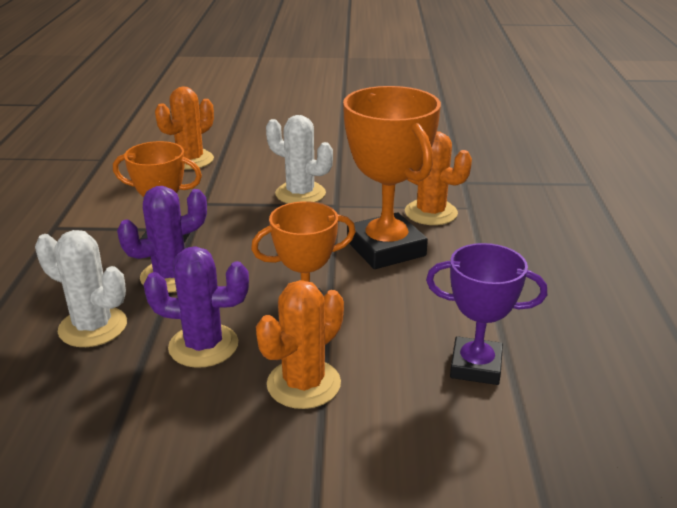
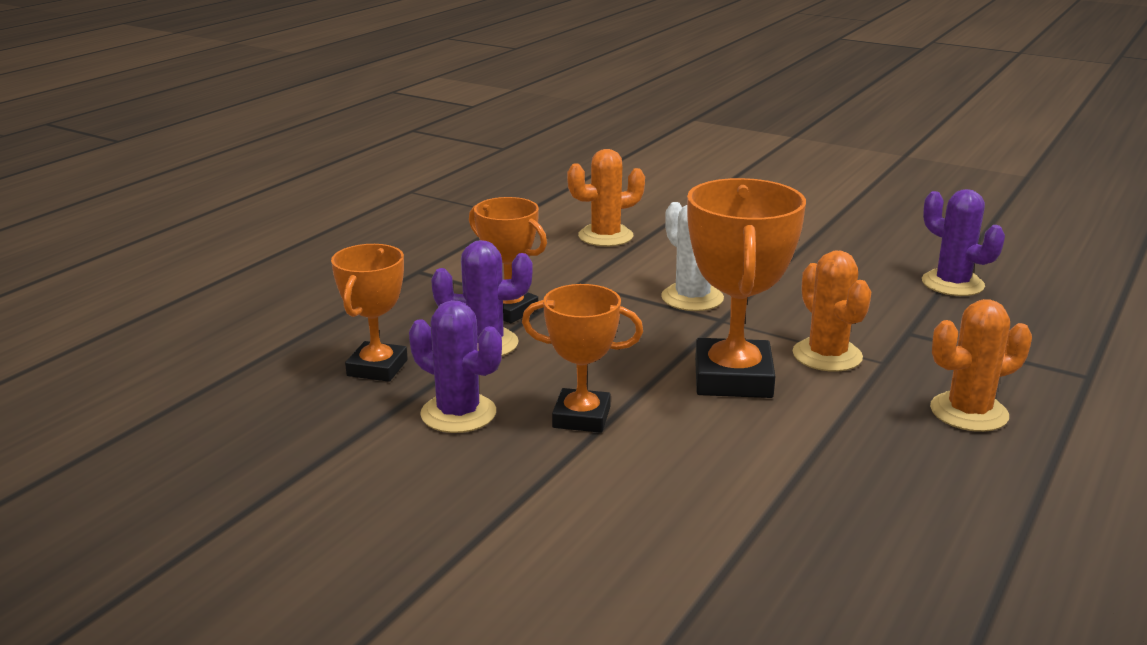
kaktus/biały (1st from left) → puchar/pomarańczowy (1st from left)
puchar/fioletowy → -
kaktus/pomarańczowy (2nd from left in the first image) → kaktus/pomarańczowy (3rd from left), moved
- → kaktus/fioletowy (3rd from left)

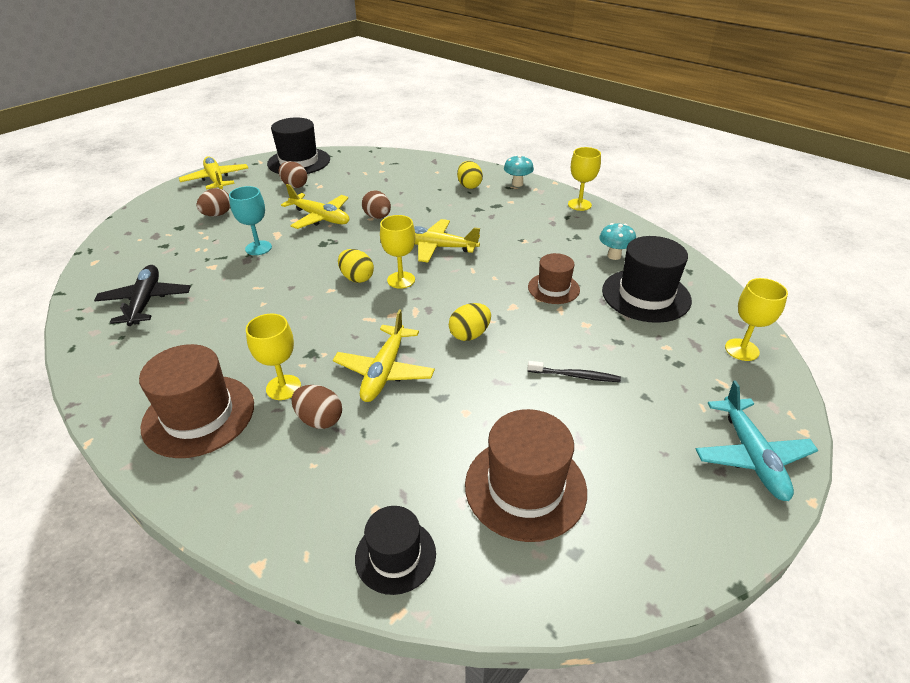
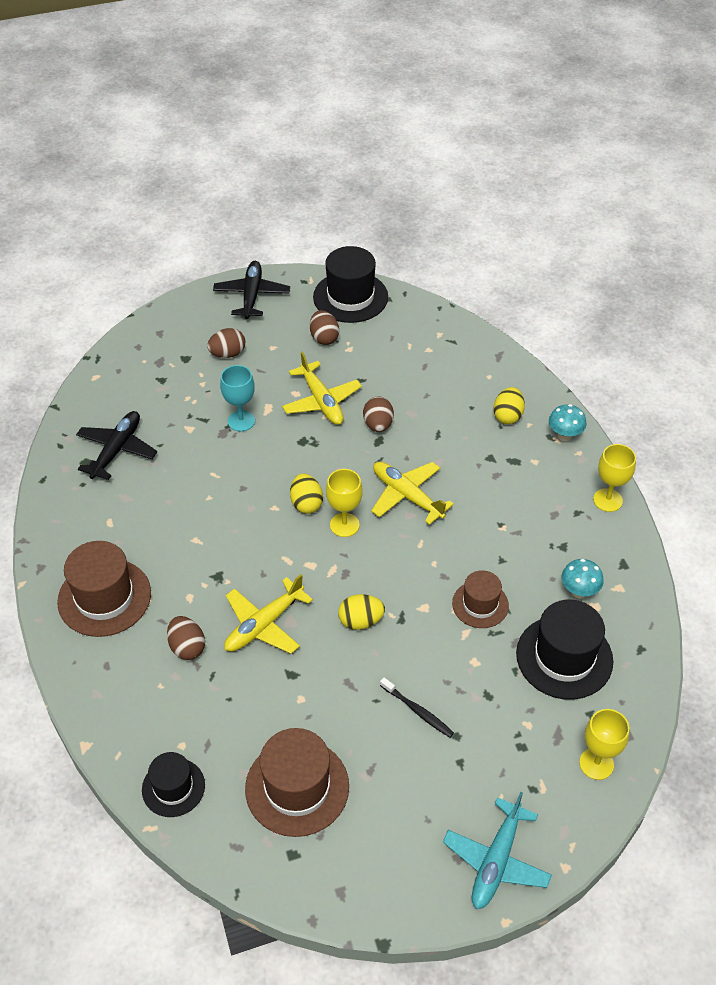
samolot/żółty (1st from left) → samolot/czarny (2nd from left)
kielich/żółty (1st from left) → -

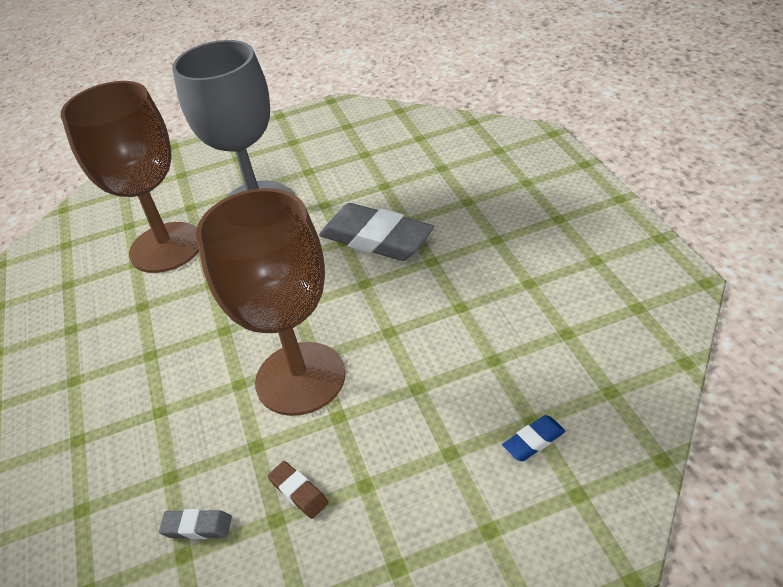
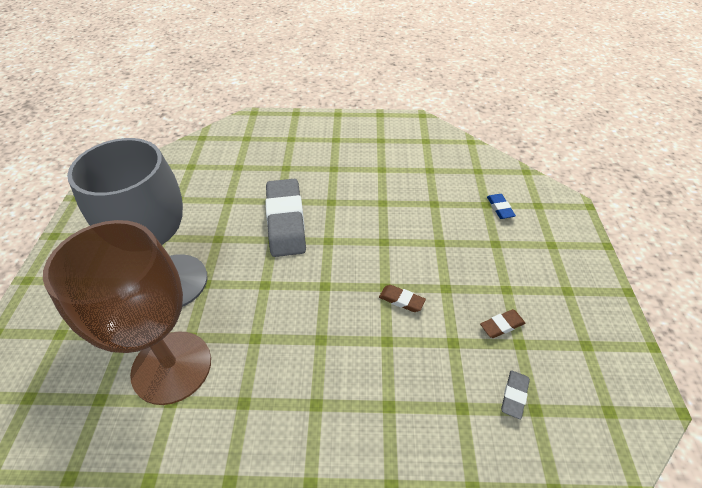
kielich/brązowy (2nd from left) → gumka do mazania/brązowy (1st from left)
gumka do mazania/szary (2nd from left in the first image) → gumka do mazania/szary (1st from left), 60 degrees counterclockwise

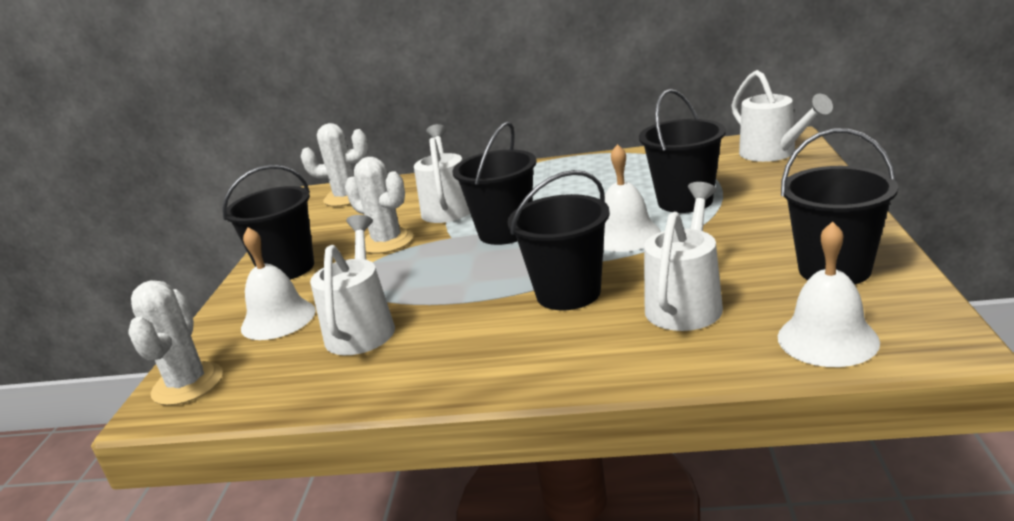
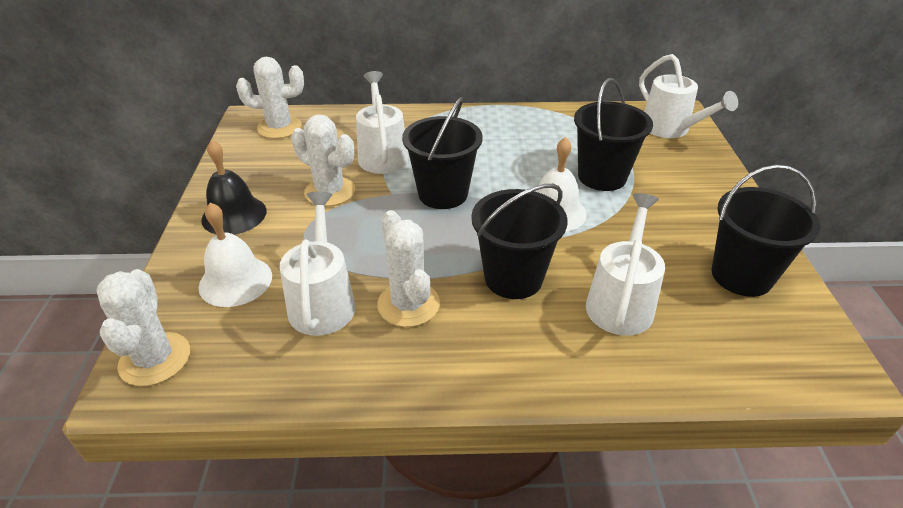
wiadro/czarny (1st from left) → dzwonek/czarny
dzwonek/biały (3rd from left) → -
- → kaktus/biały (4th from left)

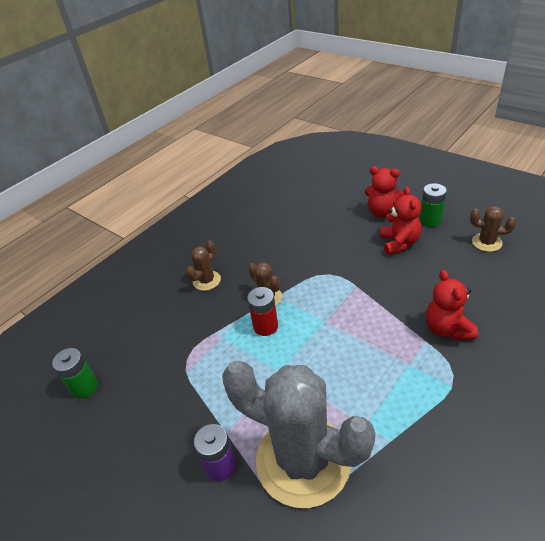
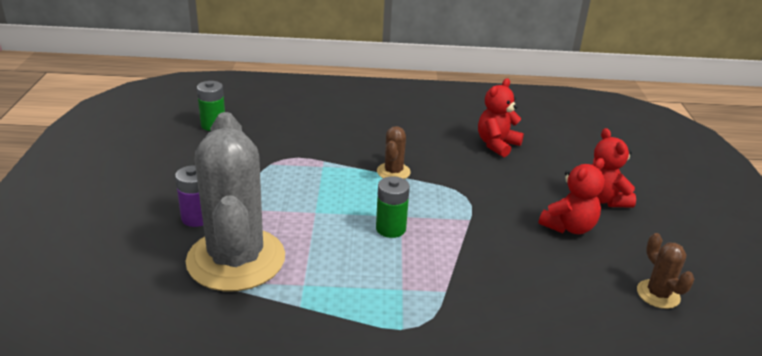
bateria/zielony (2nd from left), moved
kaktus/brązowy (1st from left) → -
miś/czerwony (3rd from left in the first image) → miś/czerwony (1st from left), moved
bateria/czerwony → -

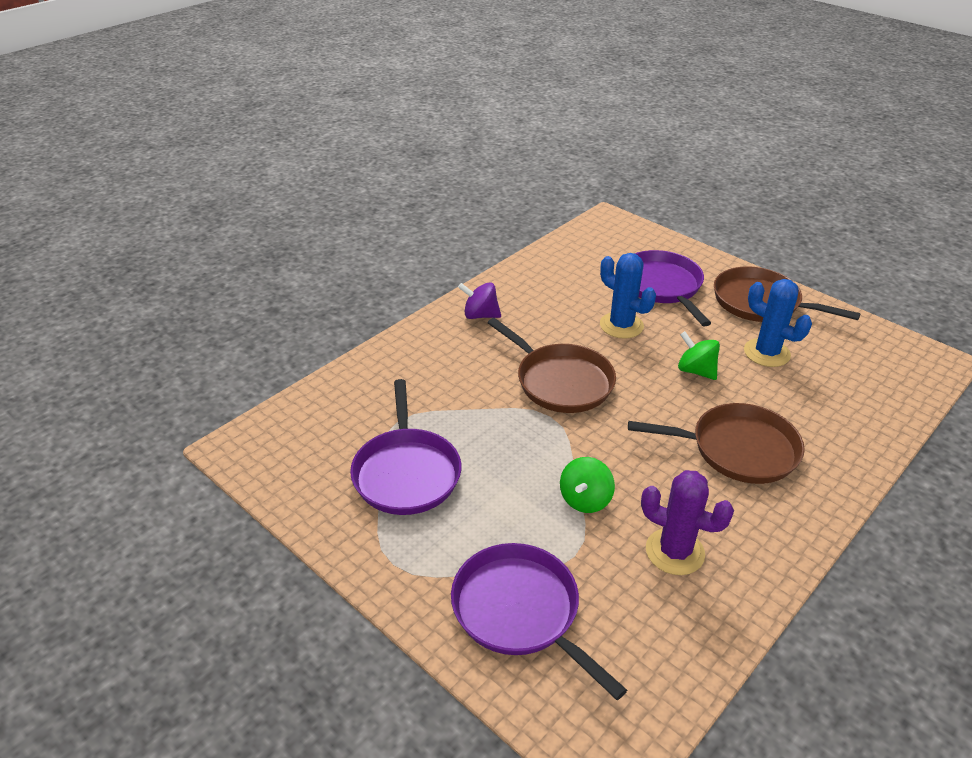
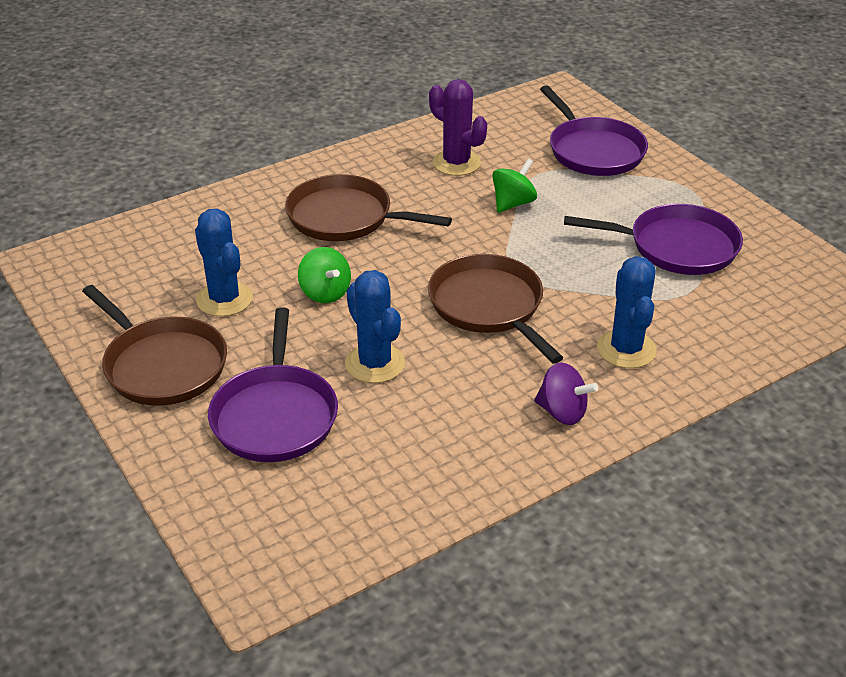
patelnia/fioletowy (1st from left in the first image) → patelnia/fioletowy (3rd from left), 90 degrees clockwise
- → kaktus/niebieski (3rd from left)

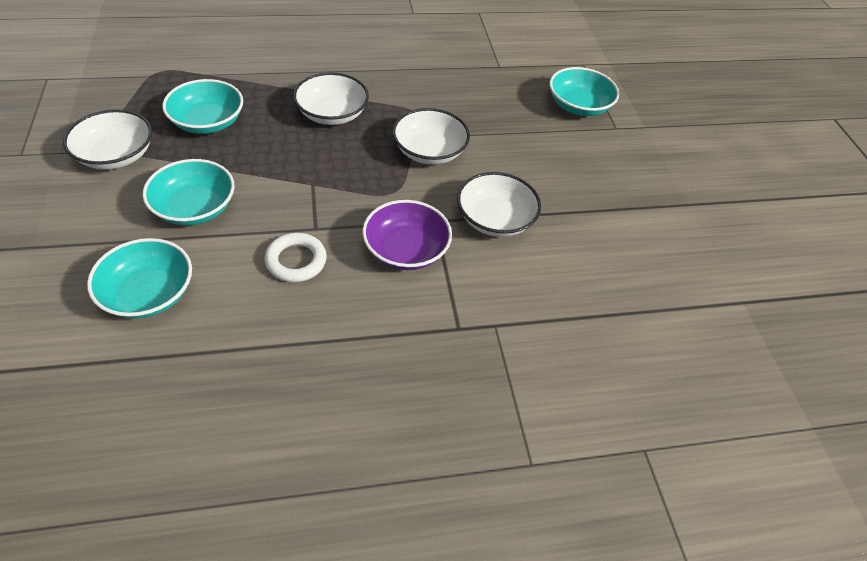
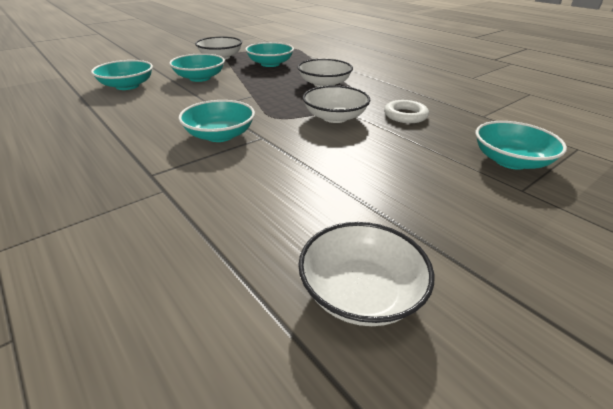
miska/biały (4th from left), moved
miska/fioletowy → miska/turkusowy (3rd from left)
pierścień/biały, moved

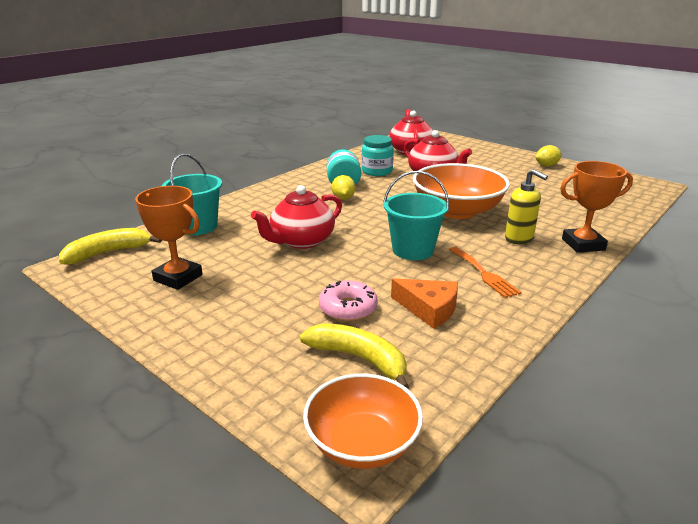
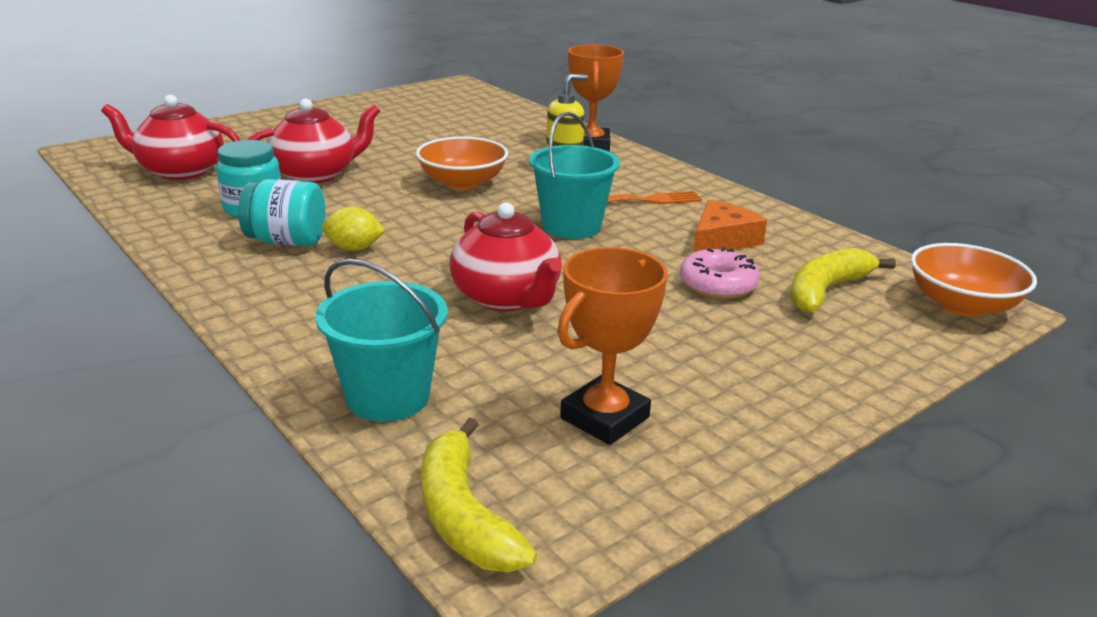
cytryna/żółty (2nd from left) → -
miska/pomarańczowy (2nd from left in the first image) → miska/pomarańczowy (1st from left), x0.66

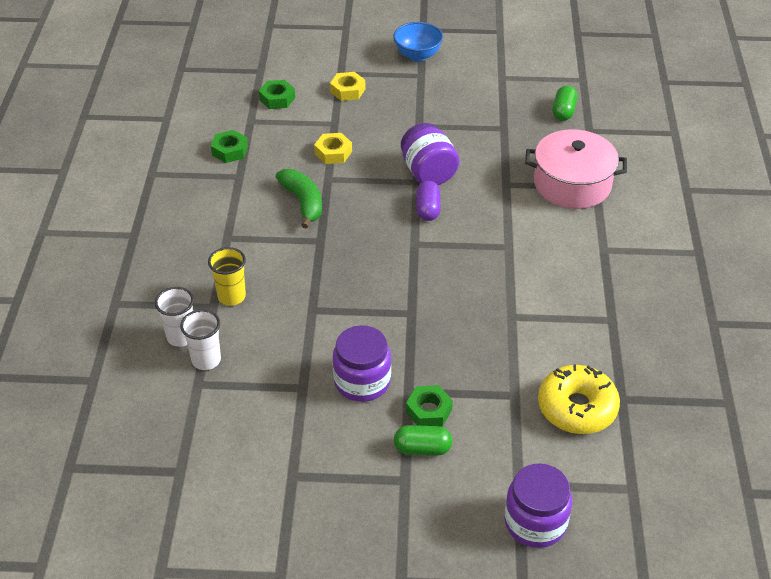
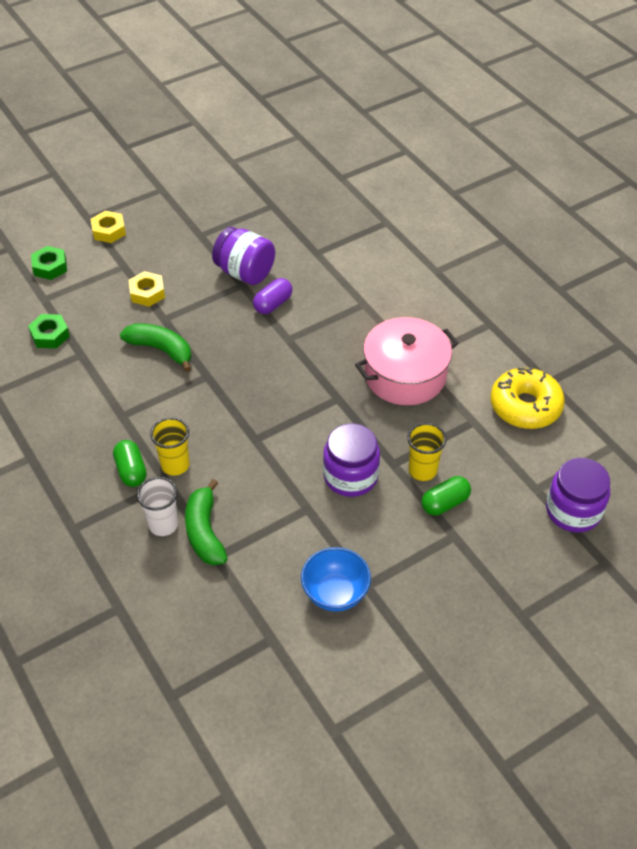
miska/niebieski, moved
kapsułka/zielony (2nd from left in the first image) → kapsułka/zielony (1st from left), moved
garnek/różowy, moved
kapsułka/fioletowy, 75 degrees clockwise
szklanka/biały (2nd from left) → banan/zielony (2nd from left)
nakrętka/zielony (3rd from left) → szklanka/żółty (2nd from left)

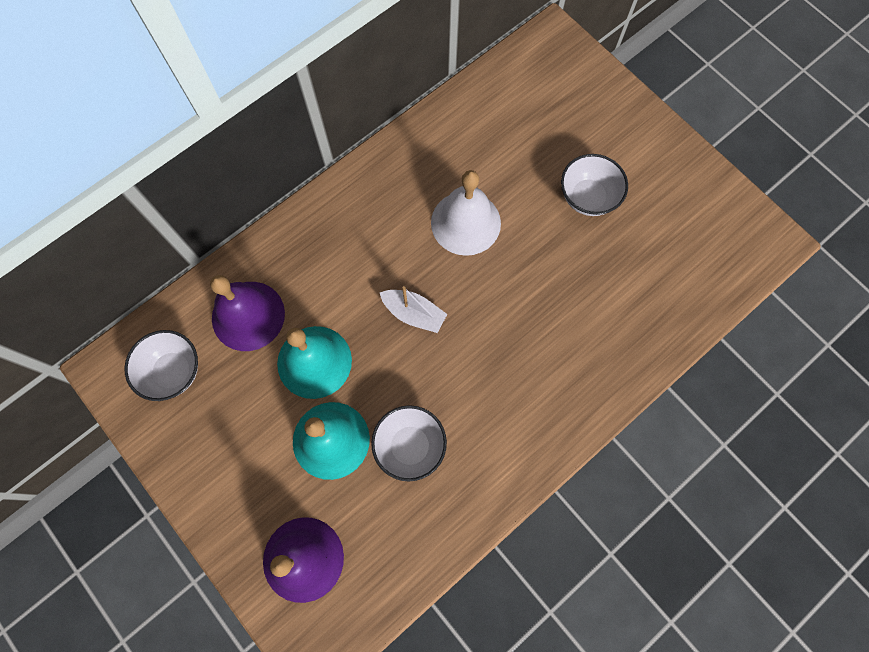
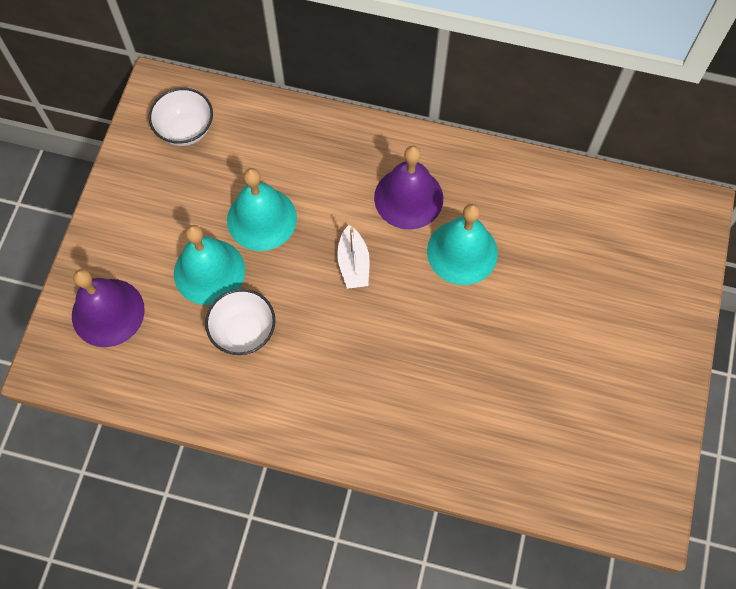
miska/biały (3rd from left) → -
dzwonek/biały → dzwonek/turkusowy (3rd from left)
dzwonek/fioletowy (1st from left in the first image) → dzwonek/fioletowy (2nd from left), moved

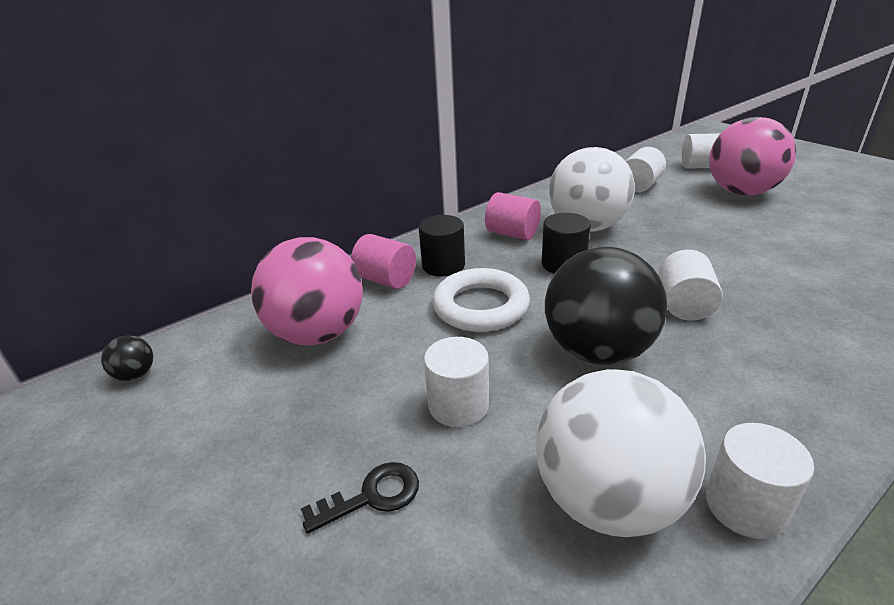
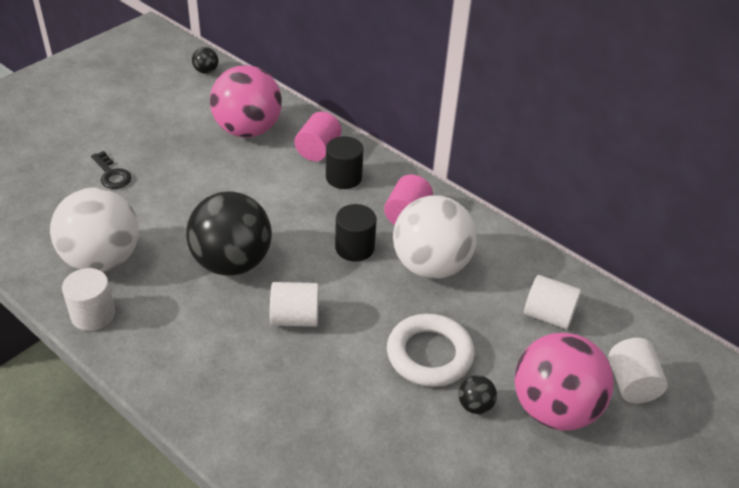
pierścień/biały, moved
walec/biały (1st from left) → -
- → piłka/czarny (3rd from left)

